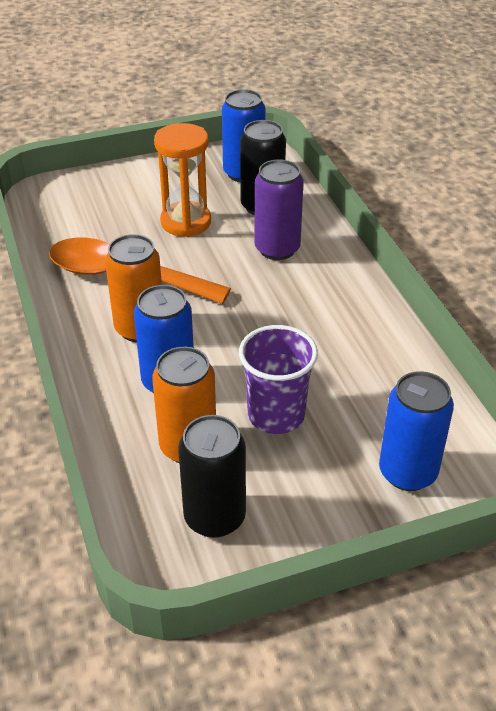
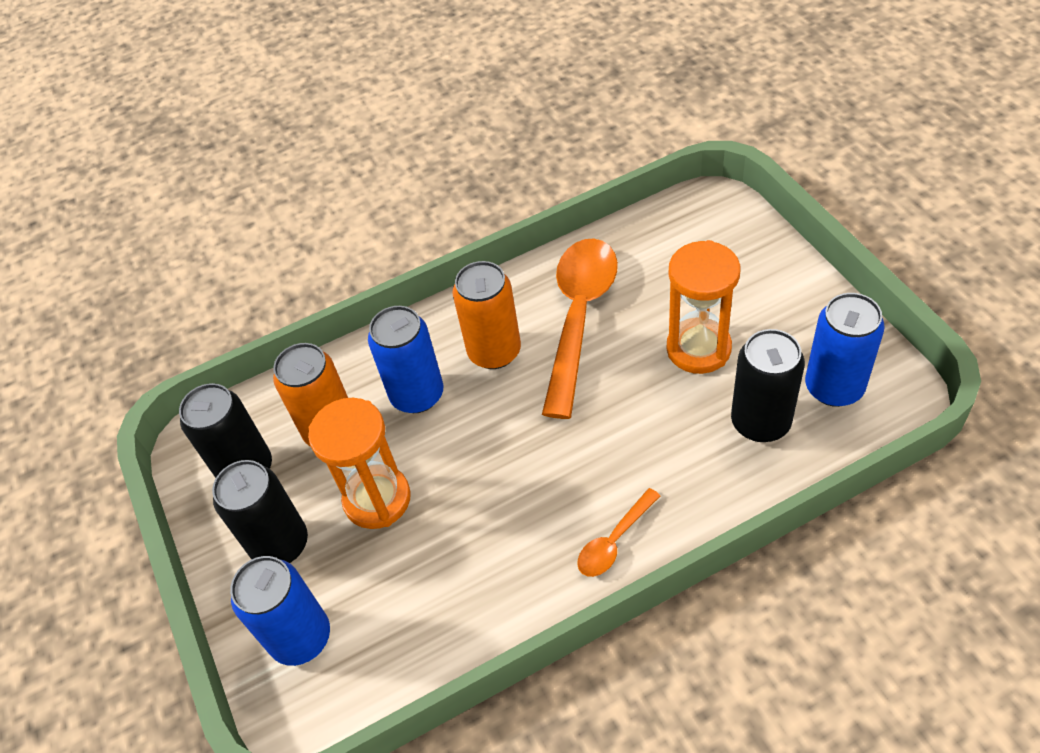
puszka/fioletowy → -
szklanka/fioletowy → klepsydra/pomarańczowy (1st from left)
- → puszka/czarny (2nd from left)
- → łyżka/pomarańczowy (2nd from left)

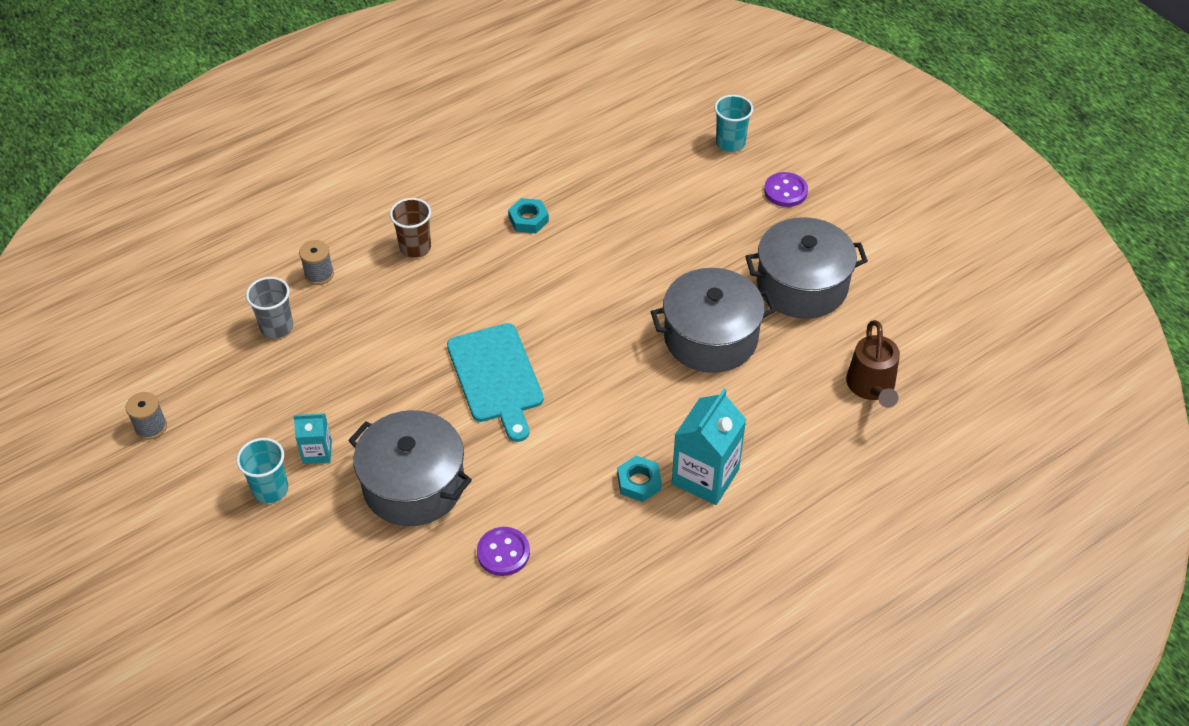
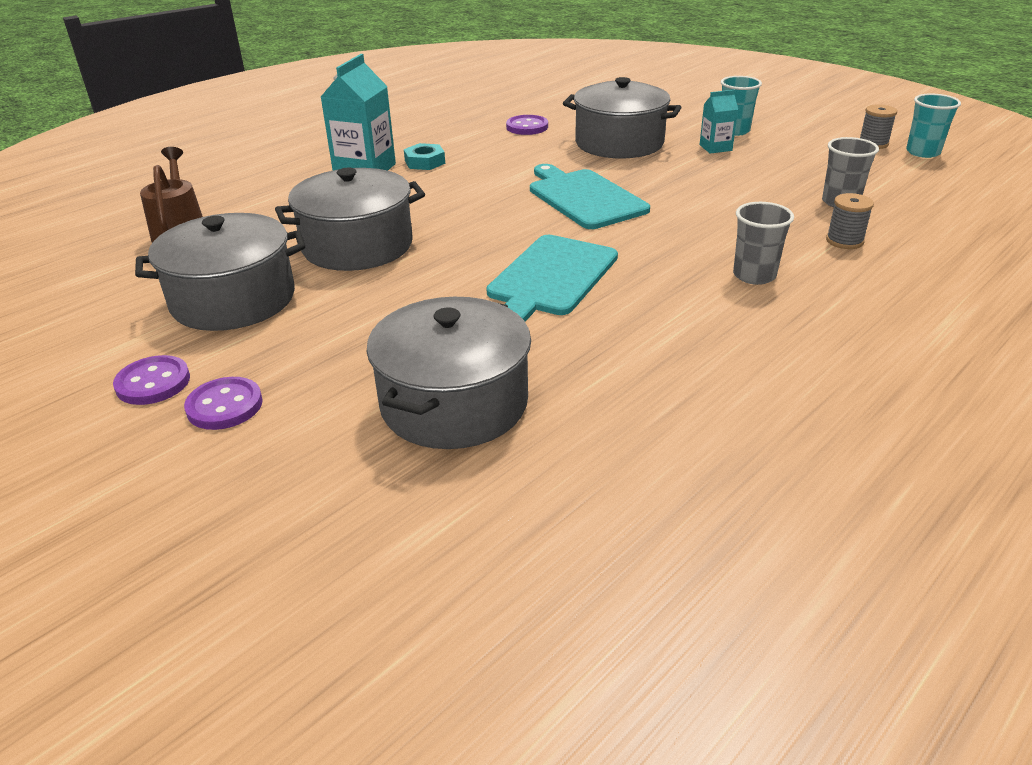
szklanka/turkusowy (2nd from left), moved
szklanka/brązowy → szklanka/szary (1st from left)
nakrętka/turkusowy (1st from left) → -
- → deska do krojenia/turkusowy (1st from left)
- → garnek/szary (3rd from left)
- → guzik/fioletowy (1st from left)

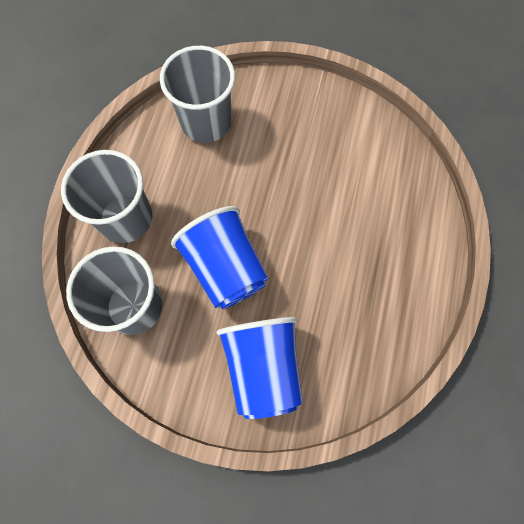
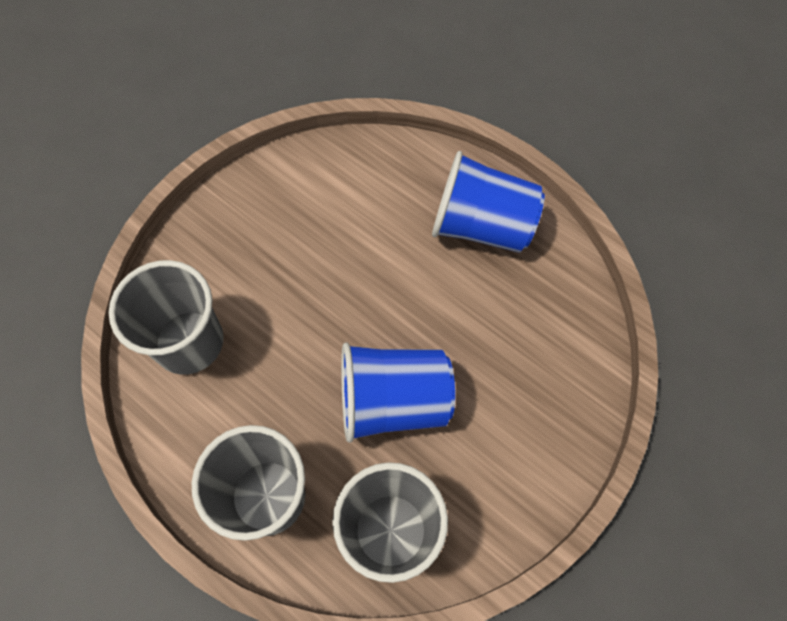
szklanka/niebieski (2nd from left), moved

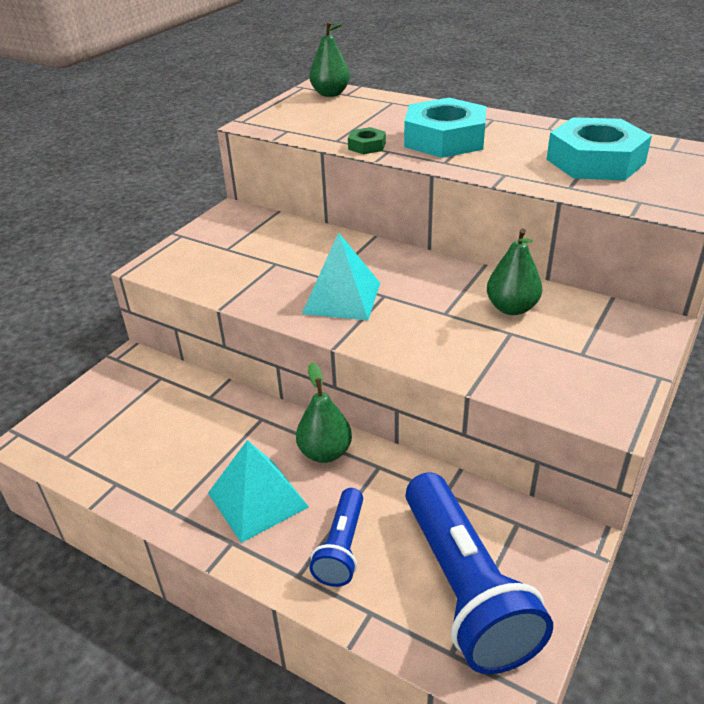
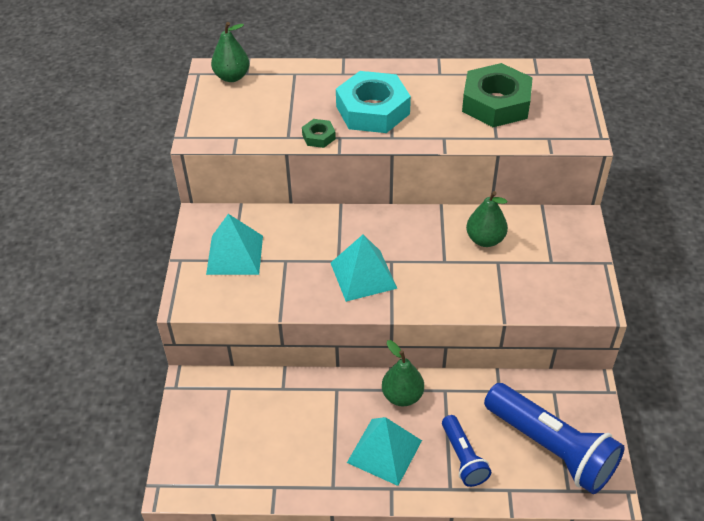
nakrętka/turkusowy (2nd from left) → nakrętka/zielony (2nd from left)
- → piramida/turkusowy (1st from left)

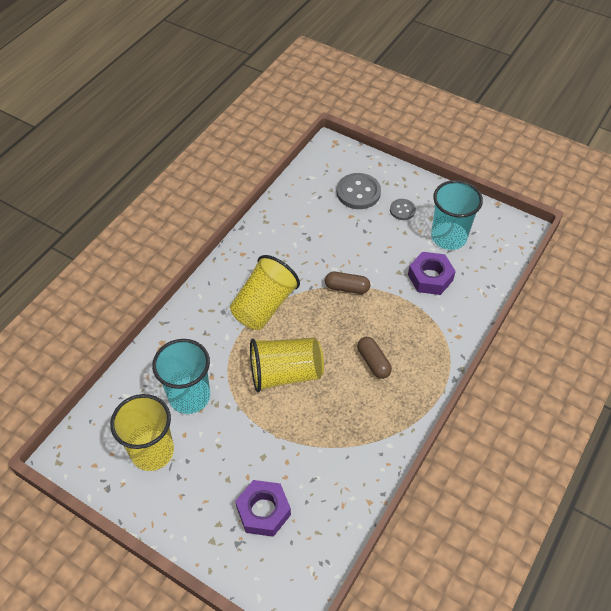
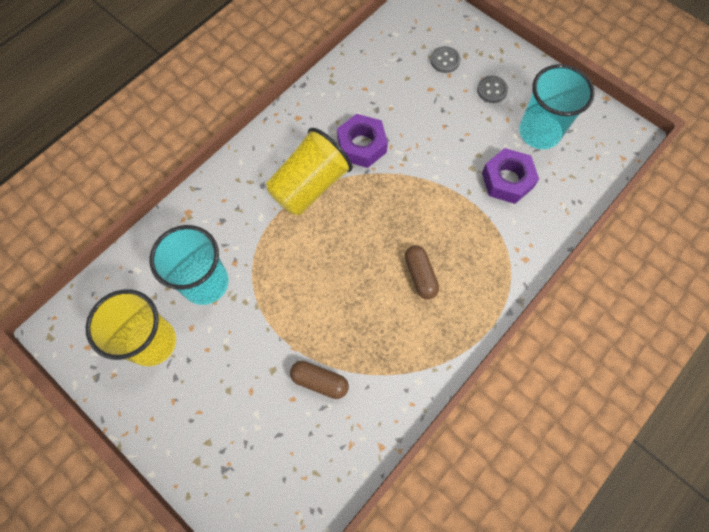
guzik/szary (1st from left), x0.57
kapsułka/brązowy (1st from left), moved
szklanka/żółty (3rd from left) → -
nakrętka/fioletowy (1st from left), moved

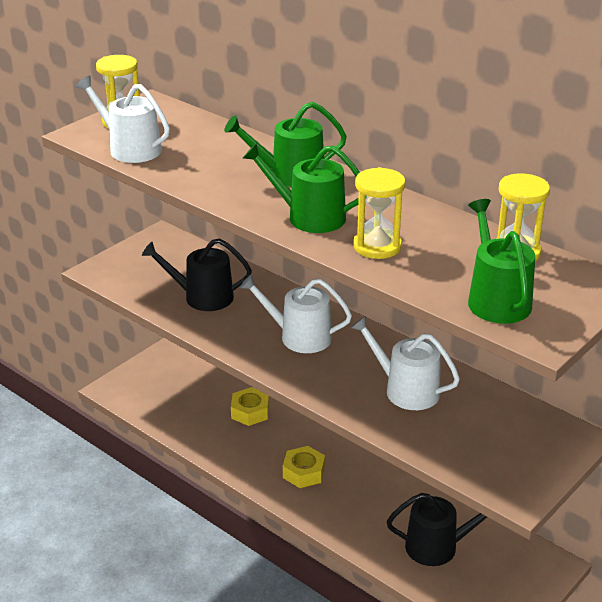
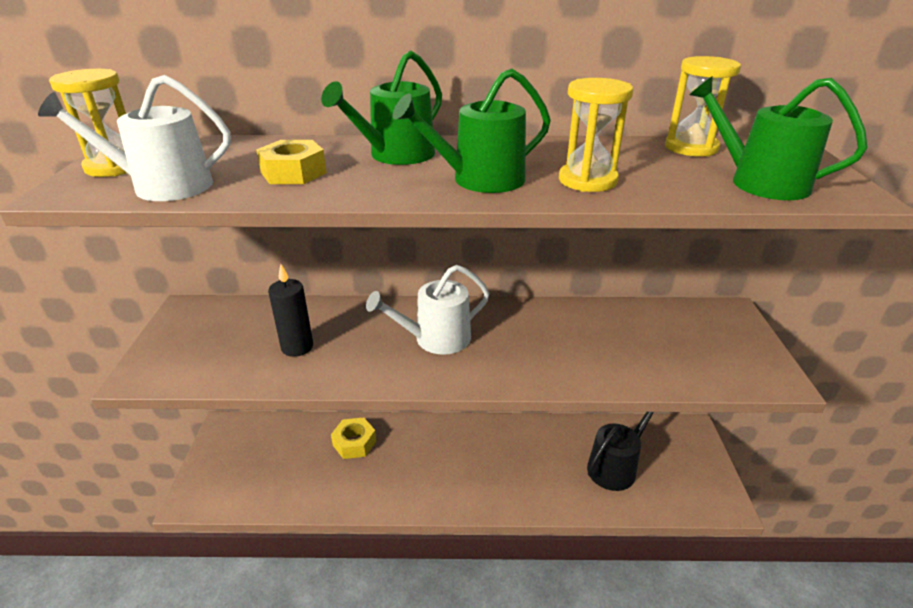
konewka/czarny (1st from left) → świeca/czarny
konewka/biały (3rd from left) → -
nakrętka/żółty (2nd from left in the first image) → nakrętka/żółty (1st from left), moved

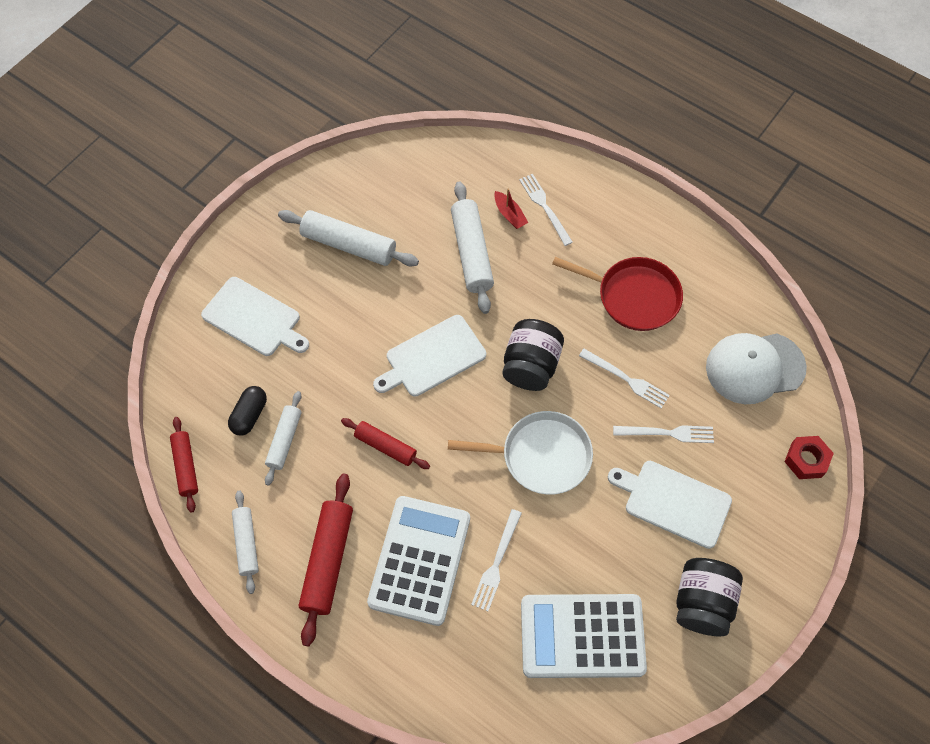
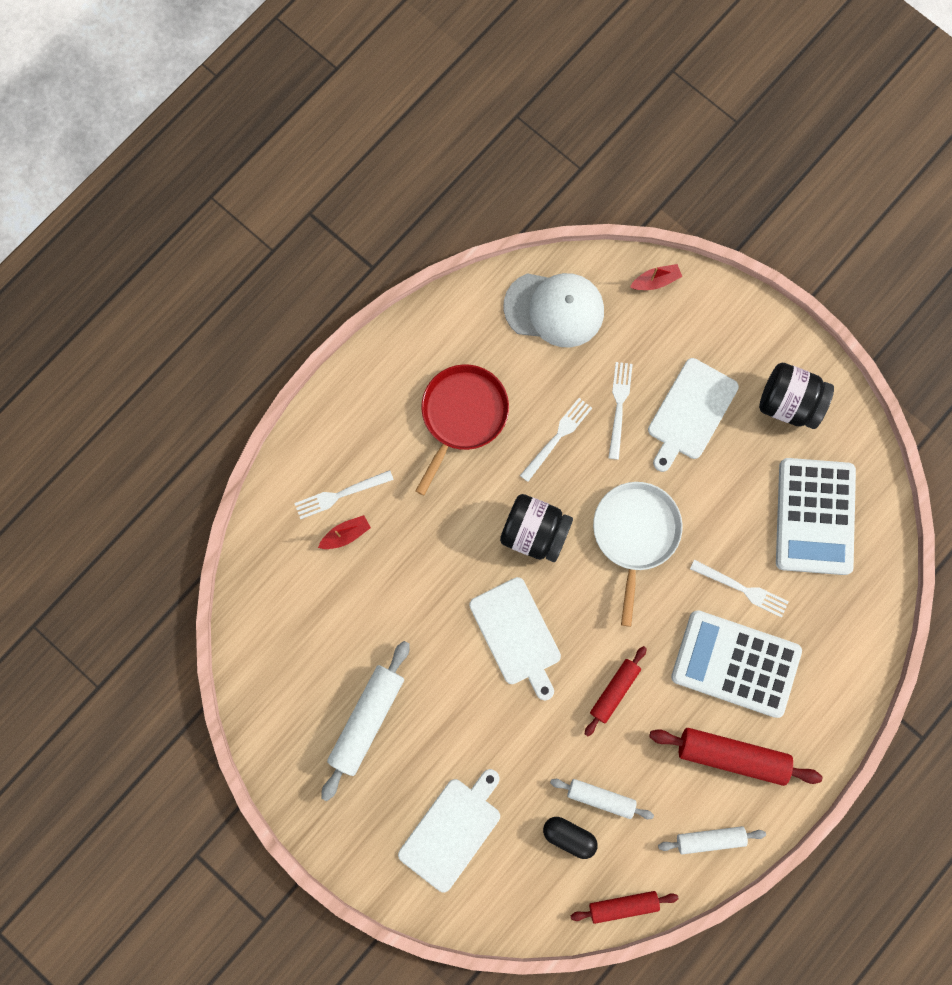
wałek do ciasta/biały (4th from left) → -
czapka/biały, 75 degrees counterclockwise
nakrętka/czerwony → łódka/czerwony (2nd from left)

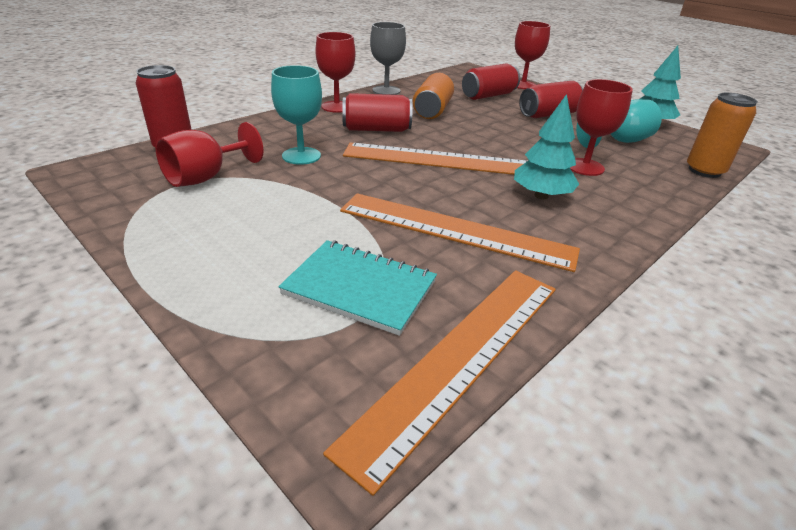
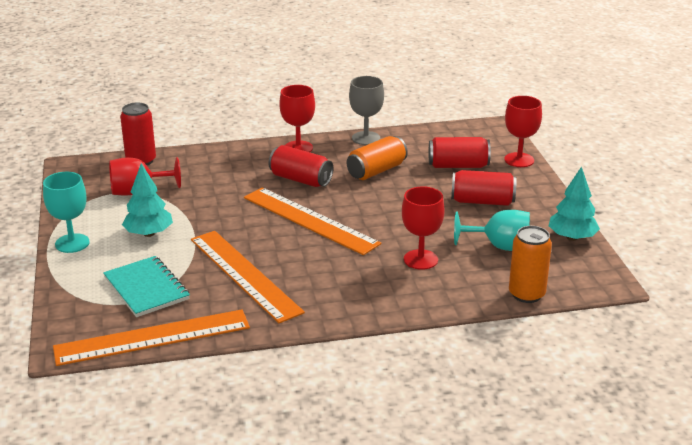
kielich/turkusowy (1st from left), moved
drzewko/turkusowy (1st from left), moved

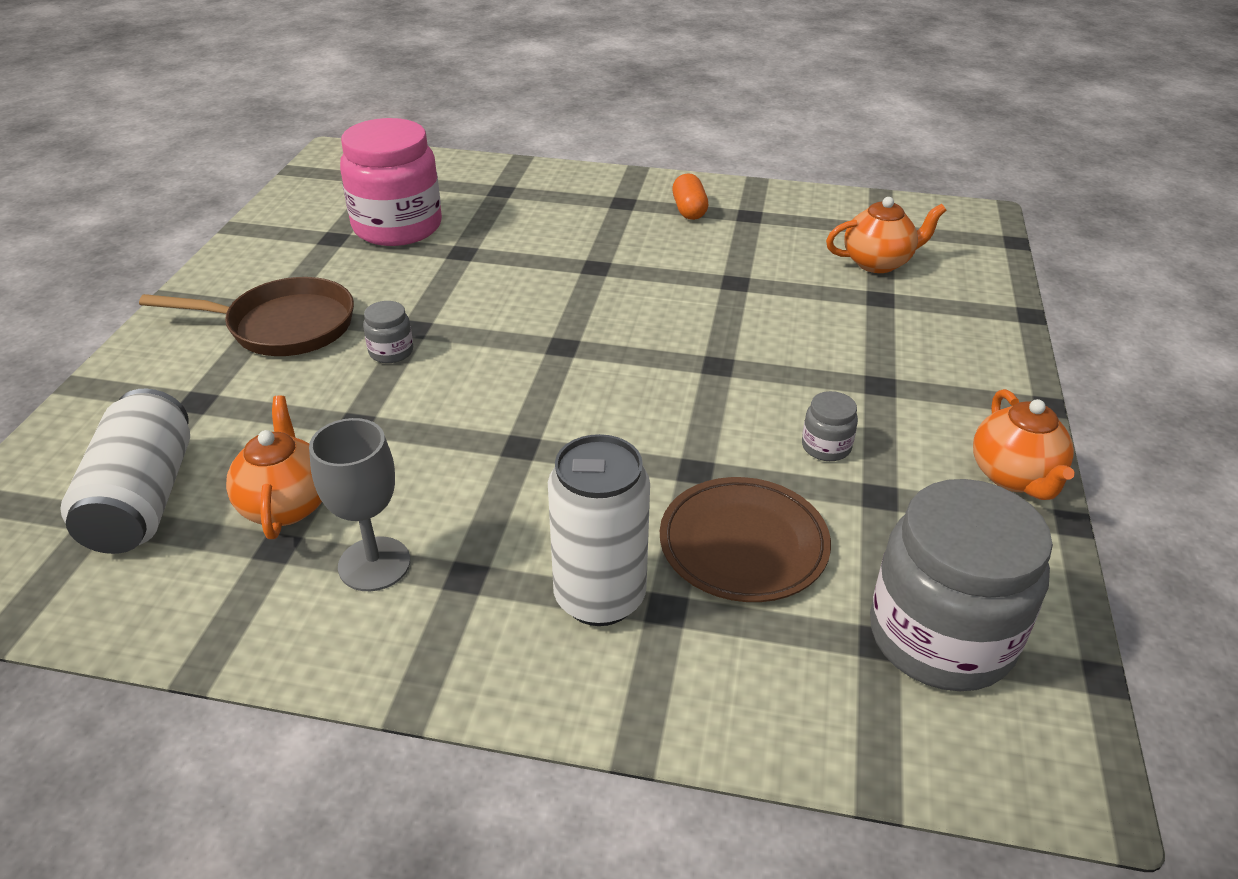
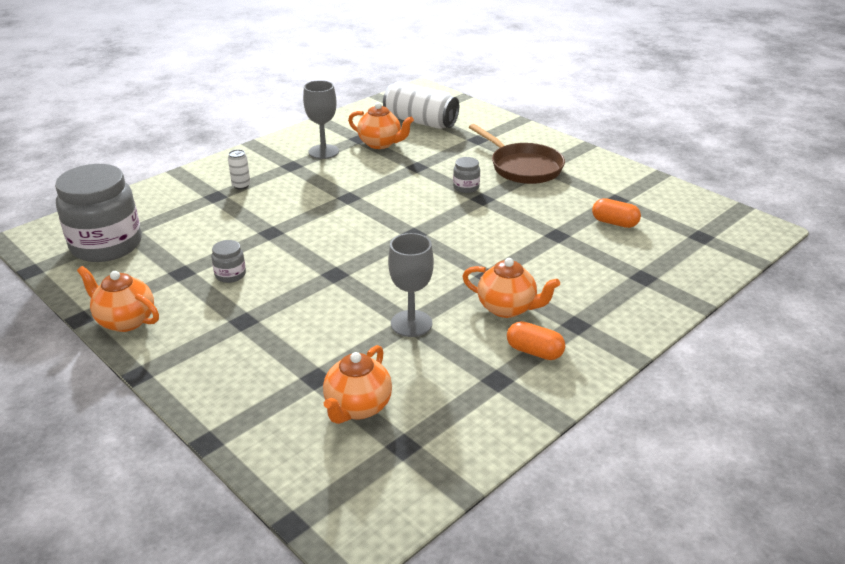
słoik/różowy → kapsułka/pomarańczowy (2nd from left)
patelnia/brązowy, 75 degrees counterclockwise
puszka/biały (2nd from left in the first image) → puszka/biały (1st from left), x0.45
talerz/brązowy → -
- → kielich/szary (2nd from left)
- → imbryk/pomarańczowy (4th from left)

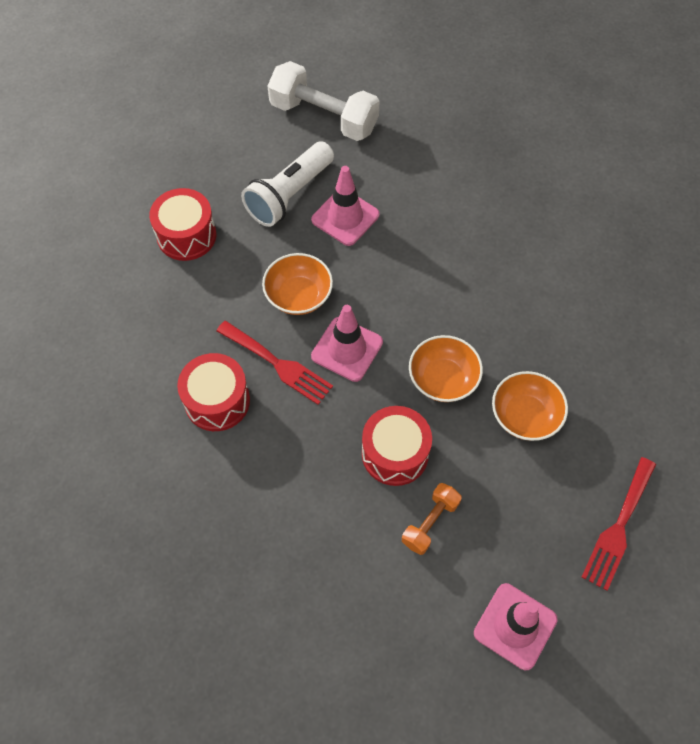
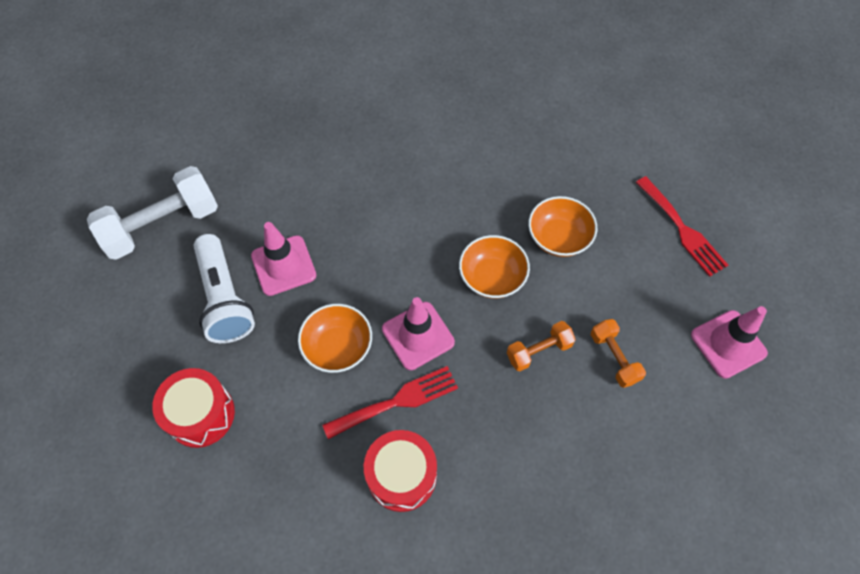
bęben/czerwony (3rd from left) → hantel/pomarańczowy (1st from left)

